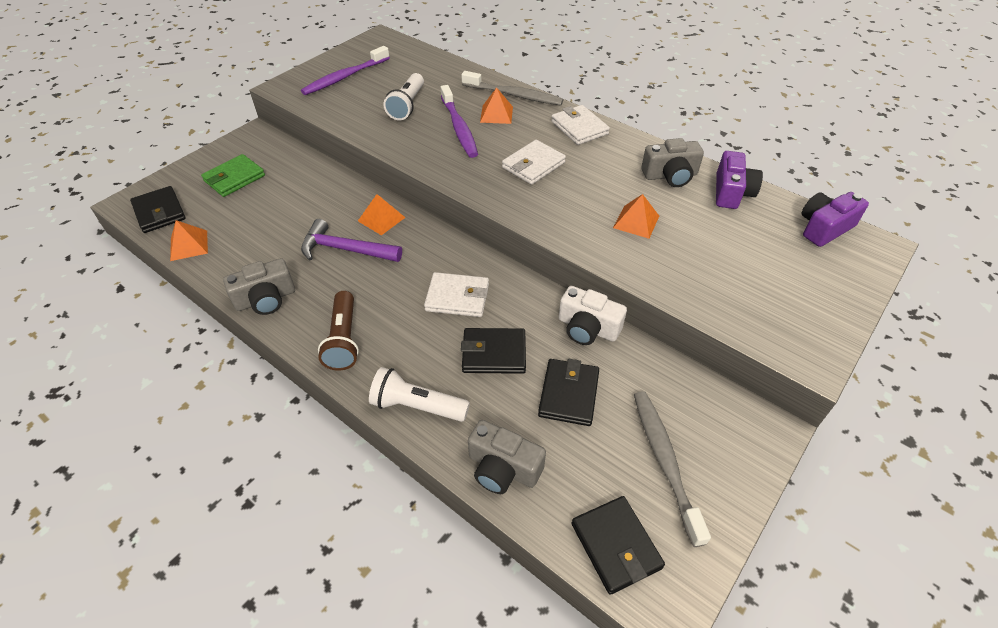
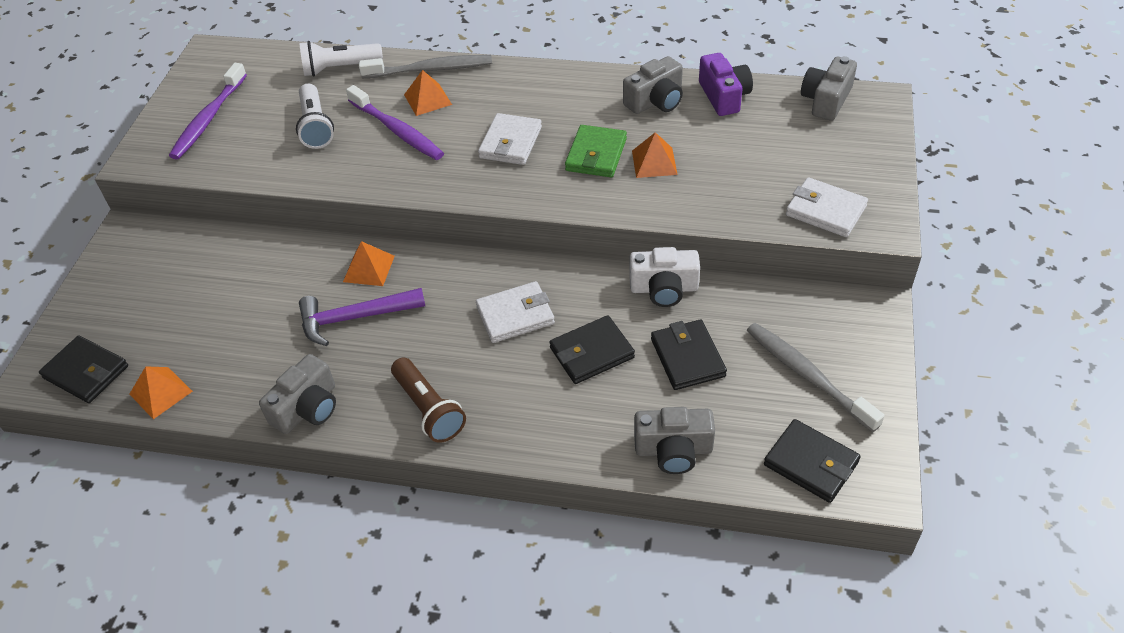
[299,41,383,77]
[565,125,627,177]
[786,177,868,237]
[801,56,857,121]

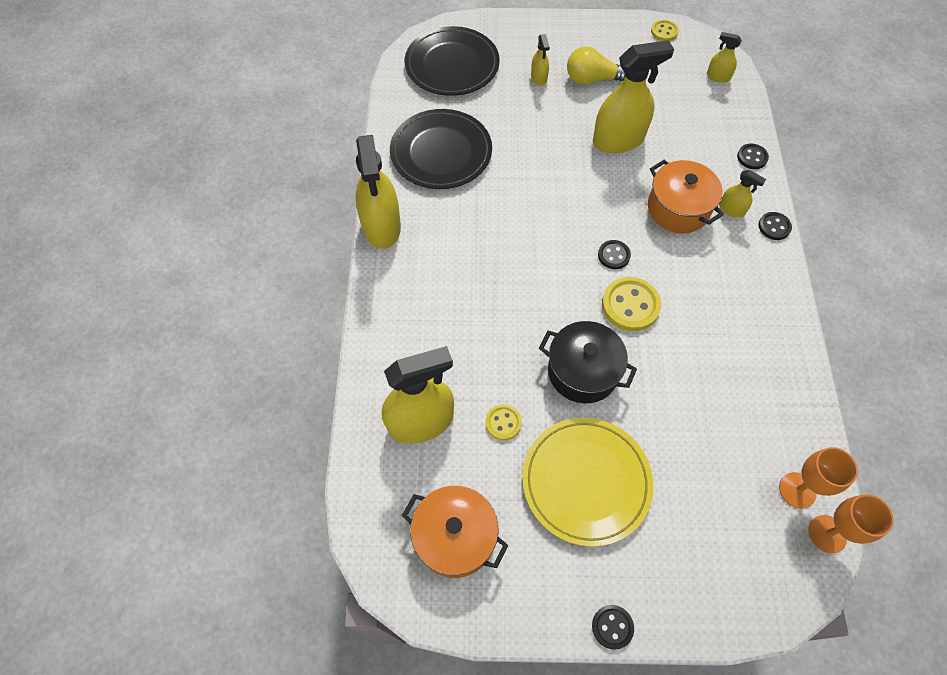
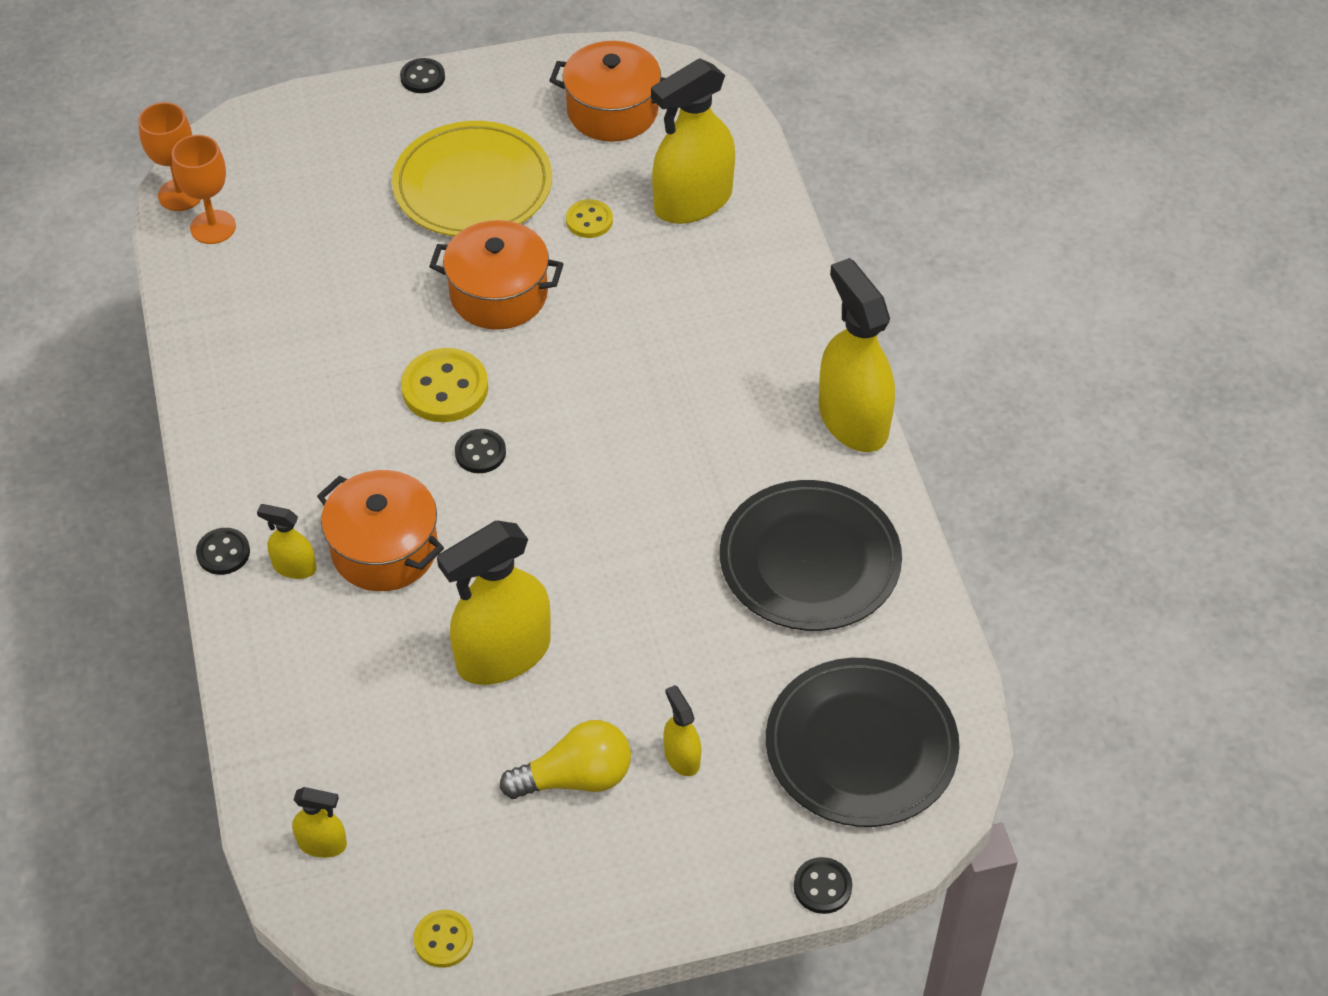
[429,220,563,330]
[794,857,852,914]

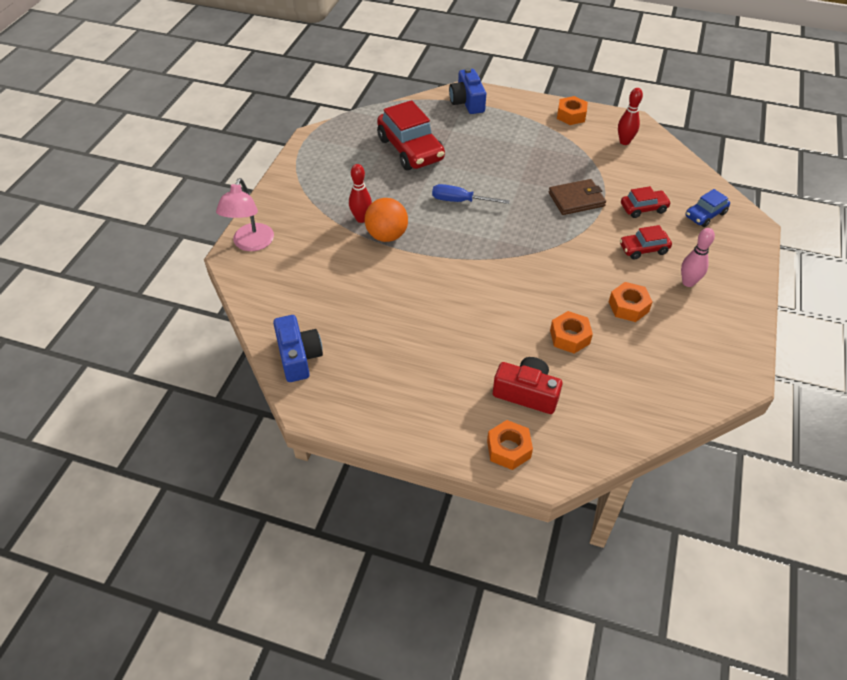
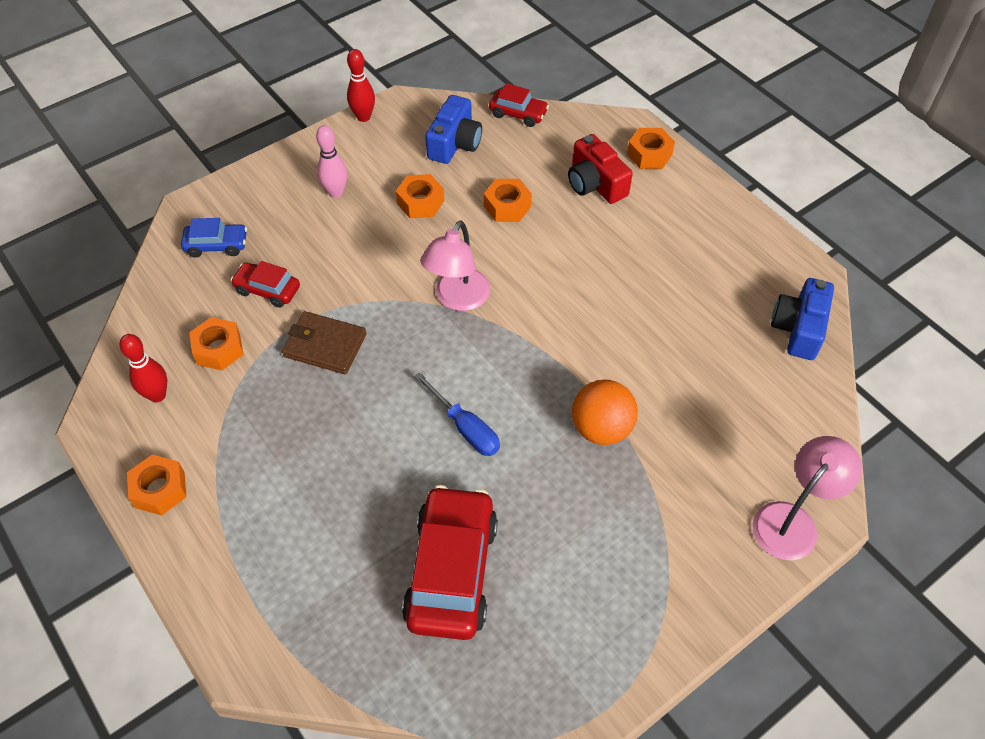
[189,317,244,370]
[347,49,375,122]
[421,220,490,311]
[425,95,482,164]
[489,83,549,127]

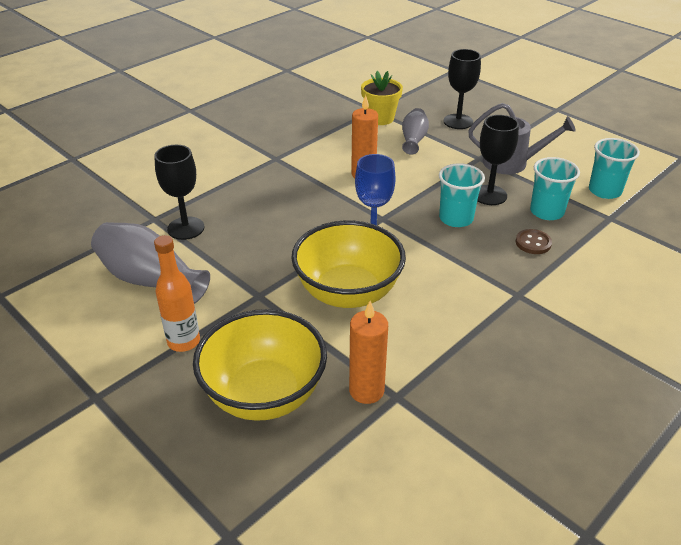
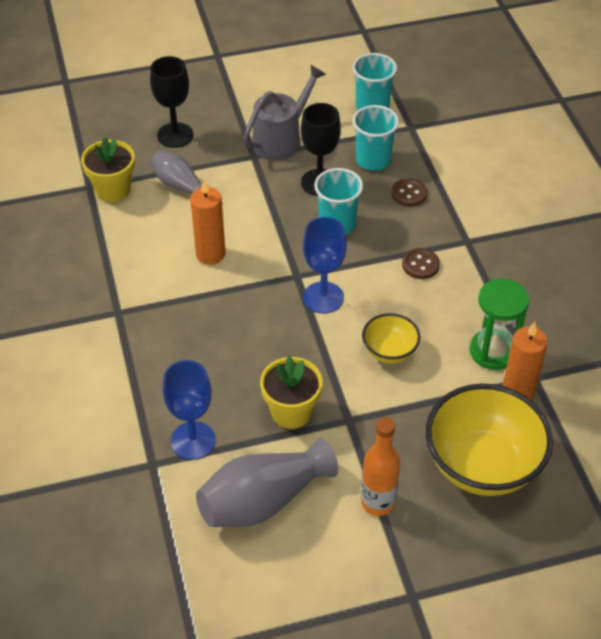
[163,360,216,460]
[260,356,323,429]
[362,313,421,364]
[402,248,440,279]
[470,279,530,370]

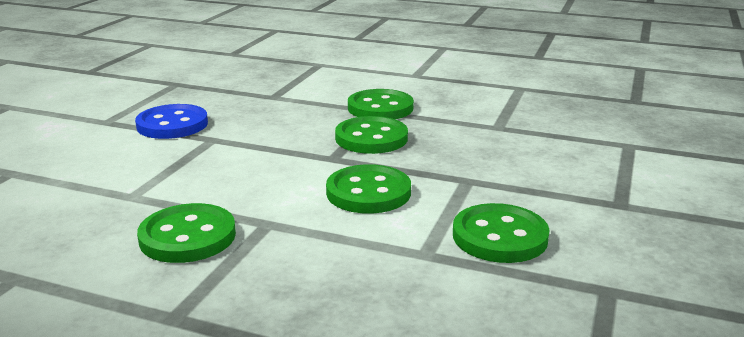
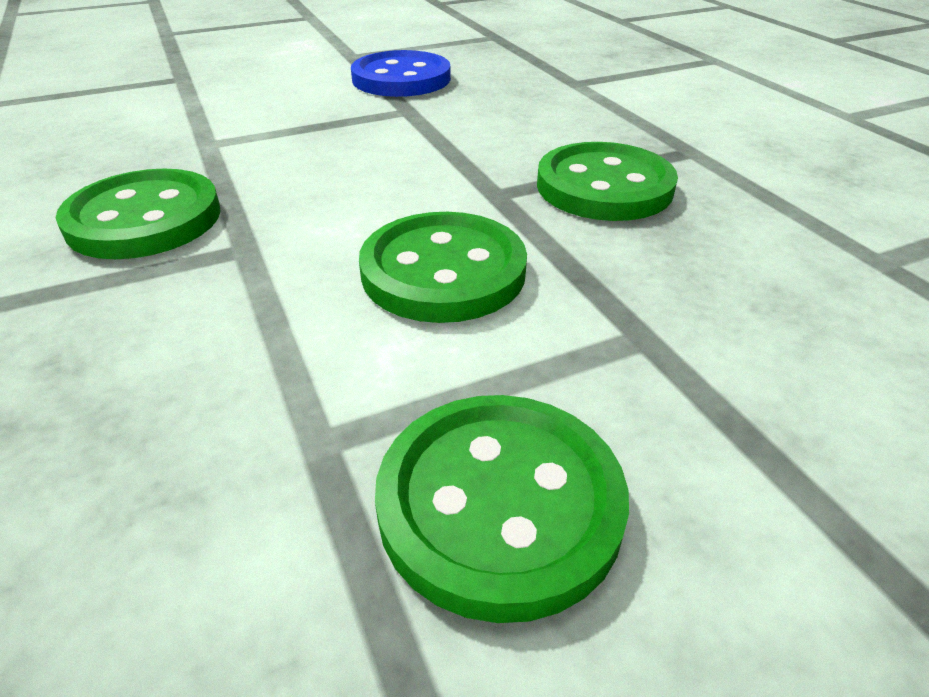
[348,89,414,119] (first image)

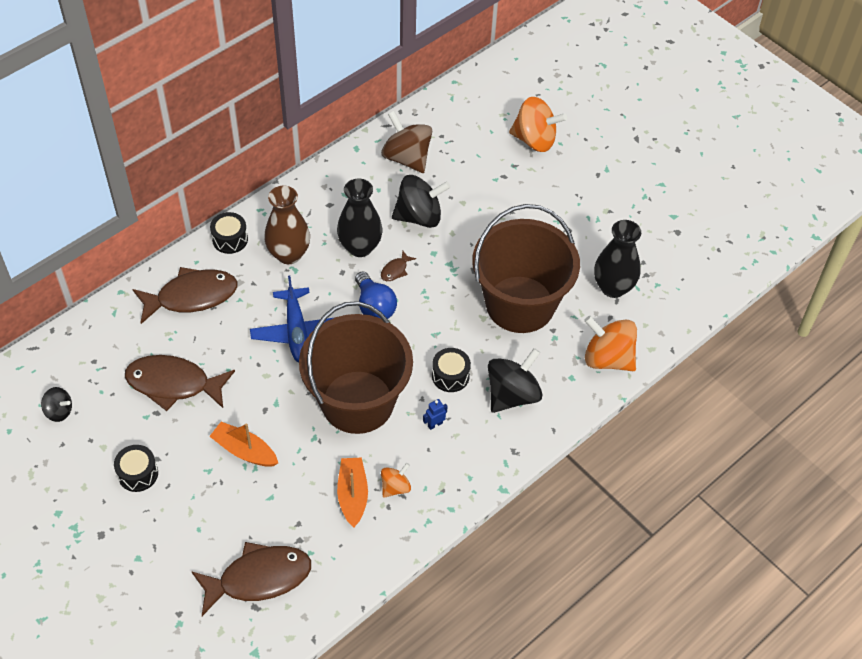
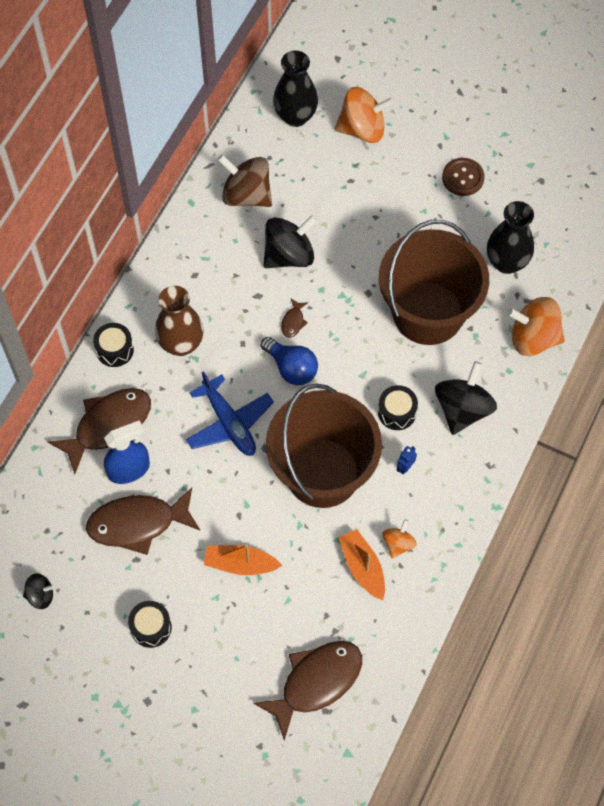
[104,420,150,484]
[273,51,318,127]
[442,158,485,196]

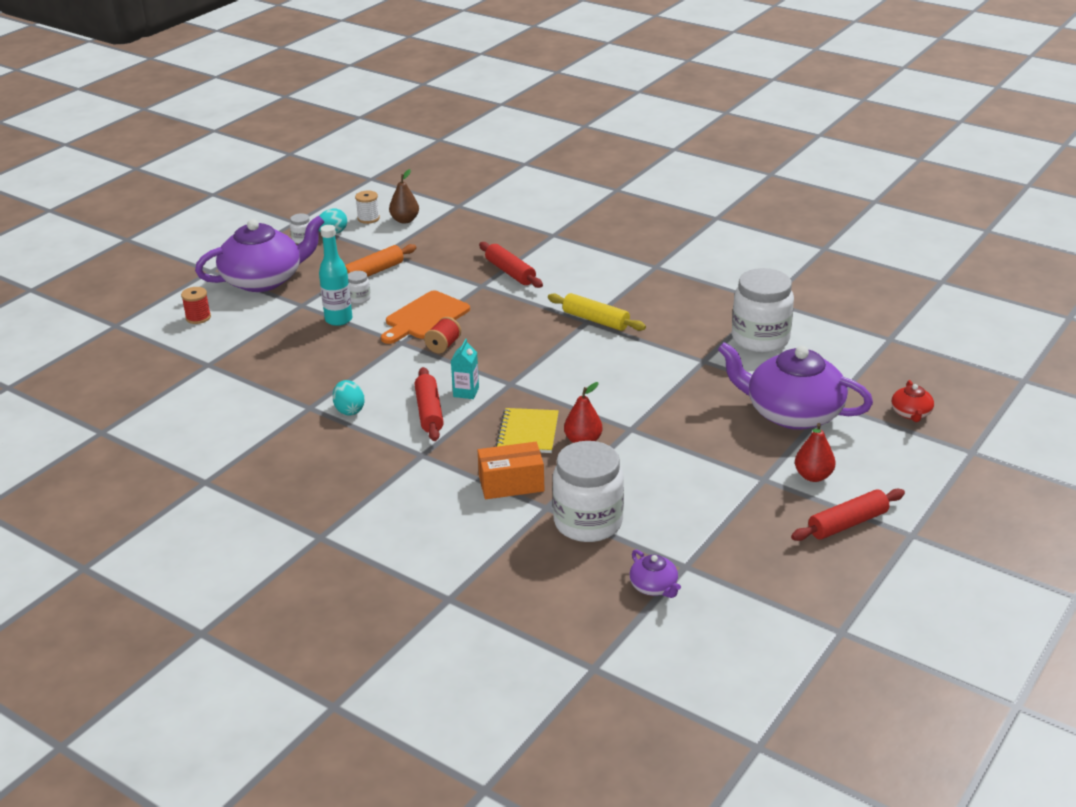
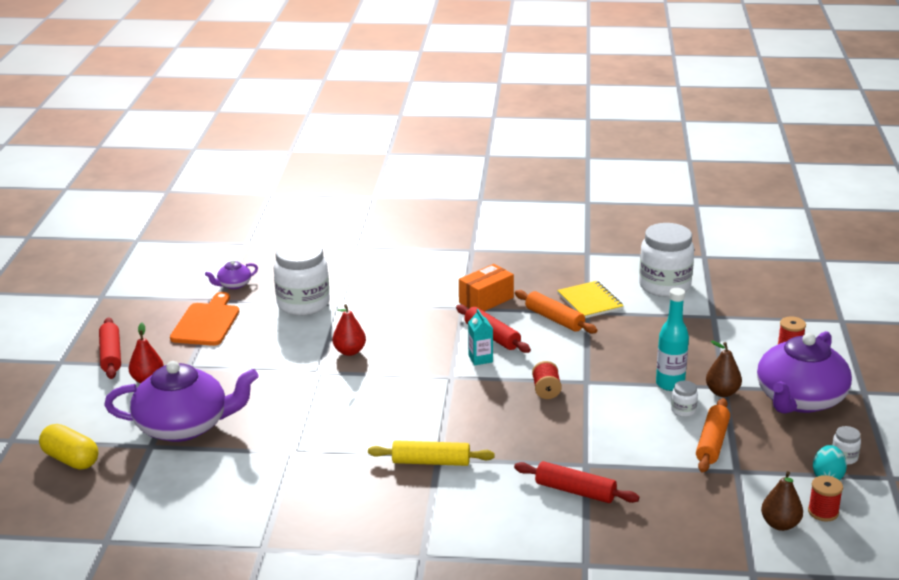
[39,424,98,470]
[99,317,121,379]
[170,292,239,346]
[205,260,258,289]
[459,264,514,311]
[515,290,597,334]
[557,281,623,318]
[639,223,694,297]
[706,341,742,397]
[808,475,843,522]

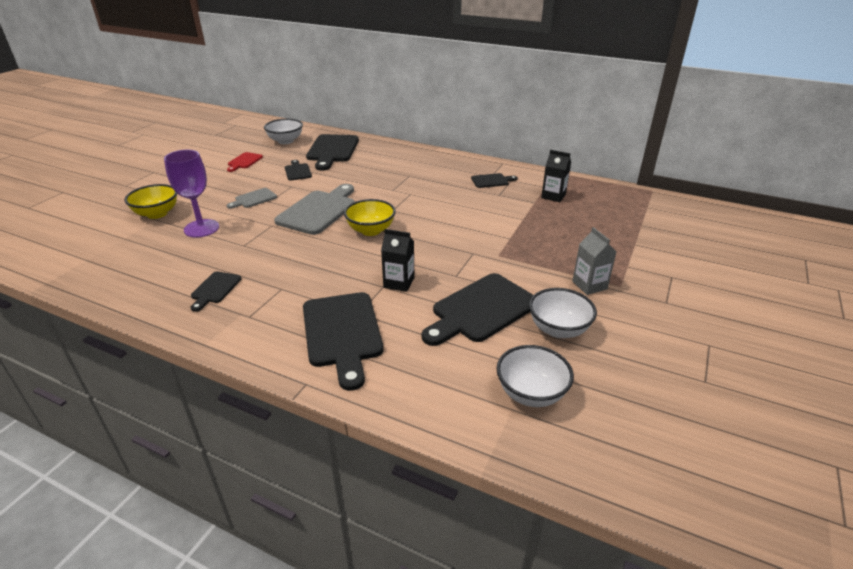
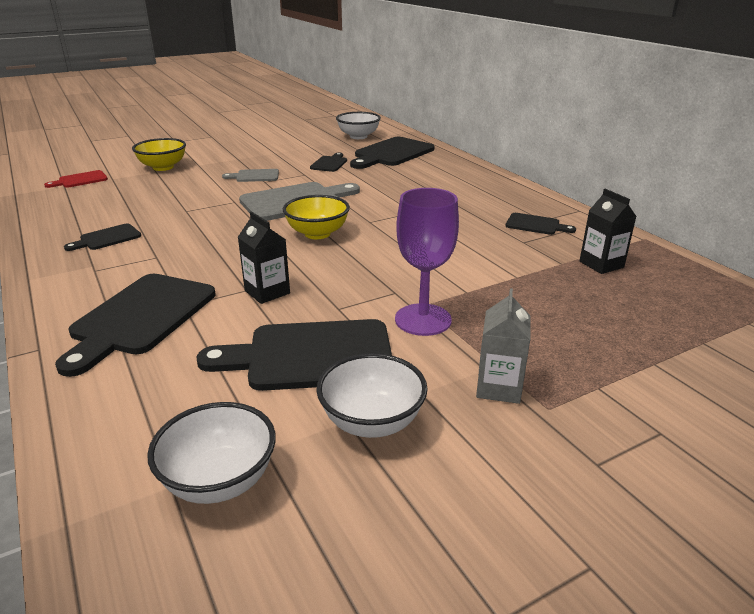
[44,170,108,188]
[395,188,459,336]

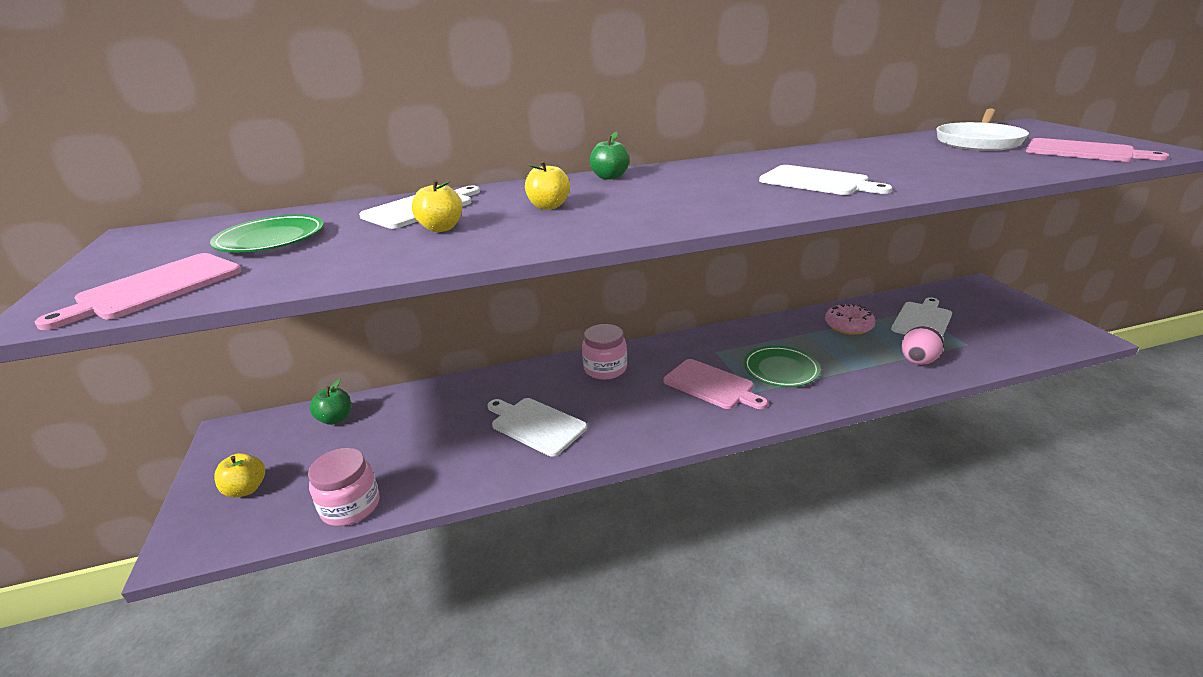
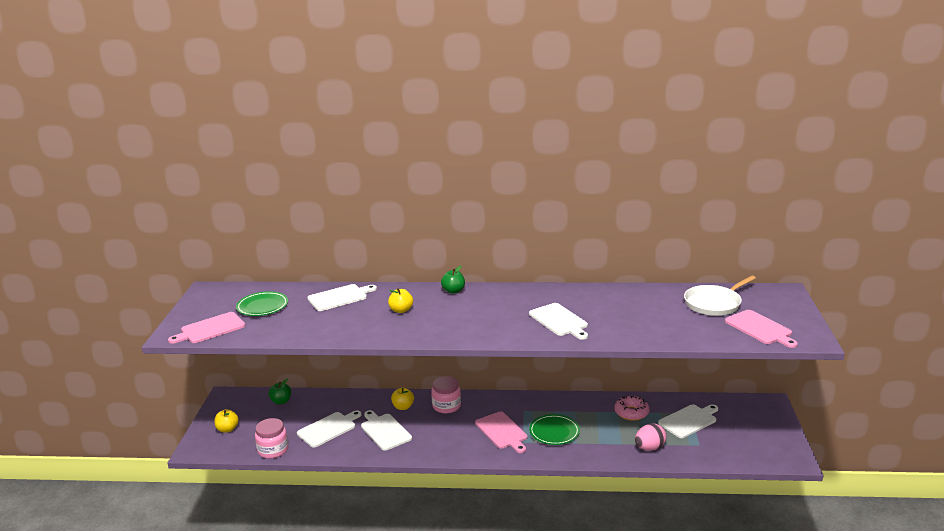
[297,411,361,448]
[391,388,414,410]

